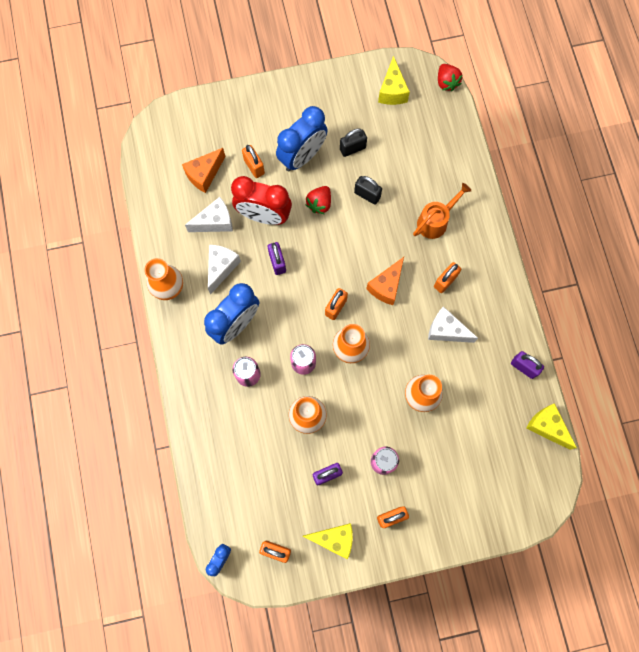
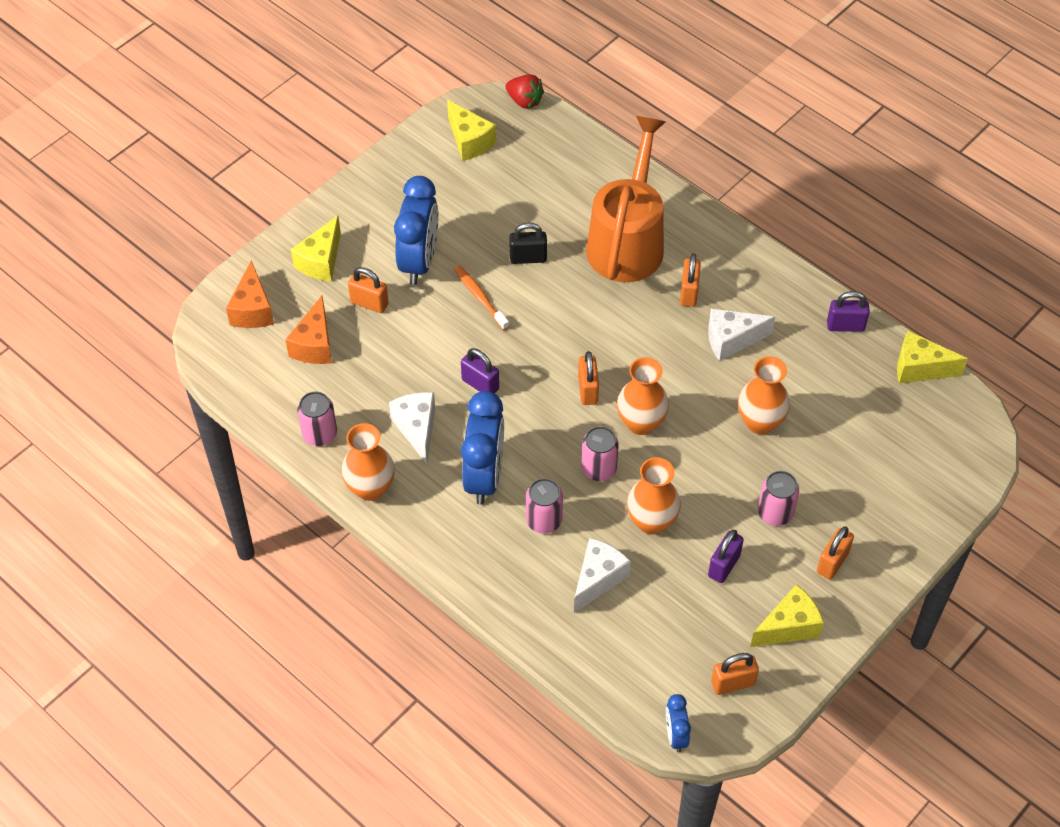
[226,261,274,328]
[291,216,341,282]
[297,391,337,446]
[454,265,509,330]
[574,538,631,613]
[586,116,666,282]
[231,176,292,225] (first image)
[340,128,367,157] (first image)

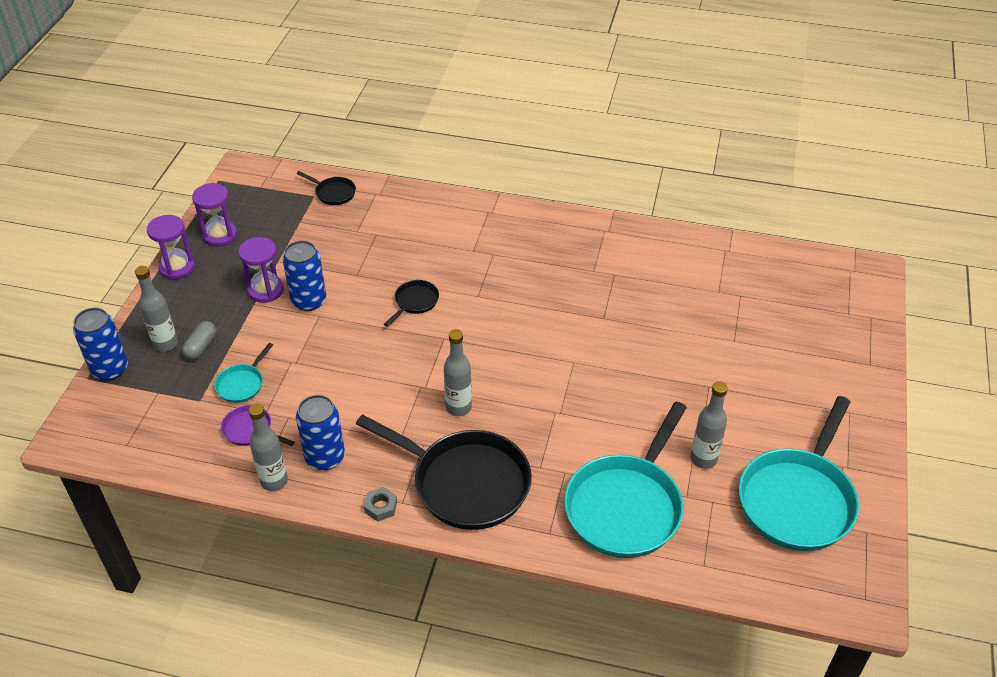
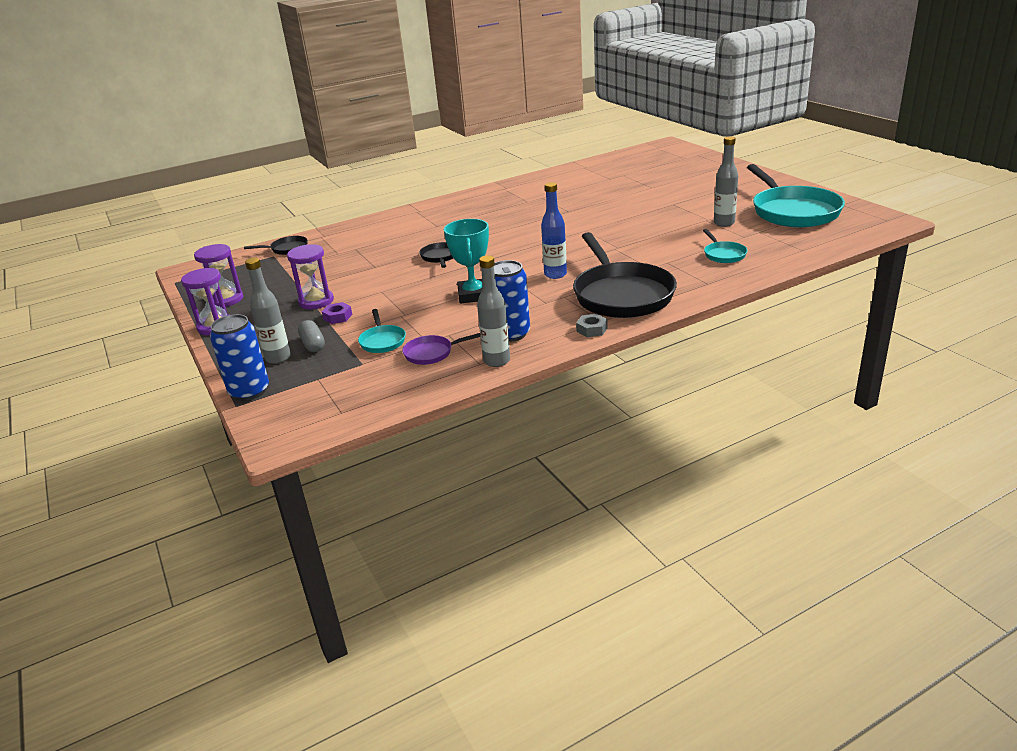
[322,302,352,324]
[444,219,489,304]
[541,182,567,279]
[573,232,677,318]
[703,229,748,263]
[283,241,326,311] (first image)

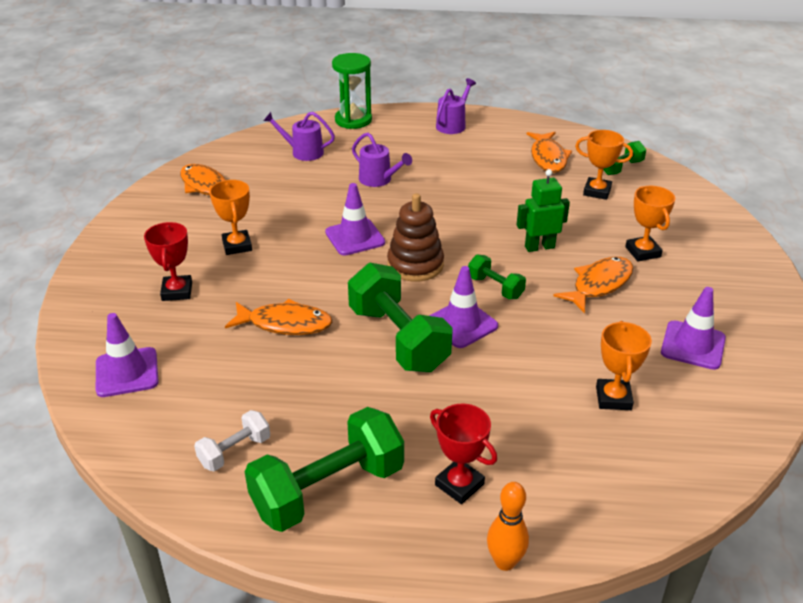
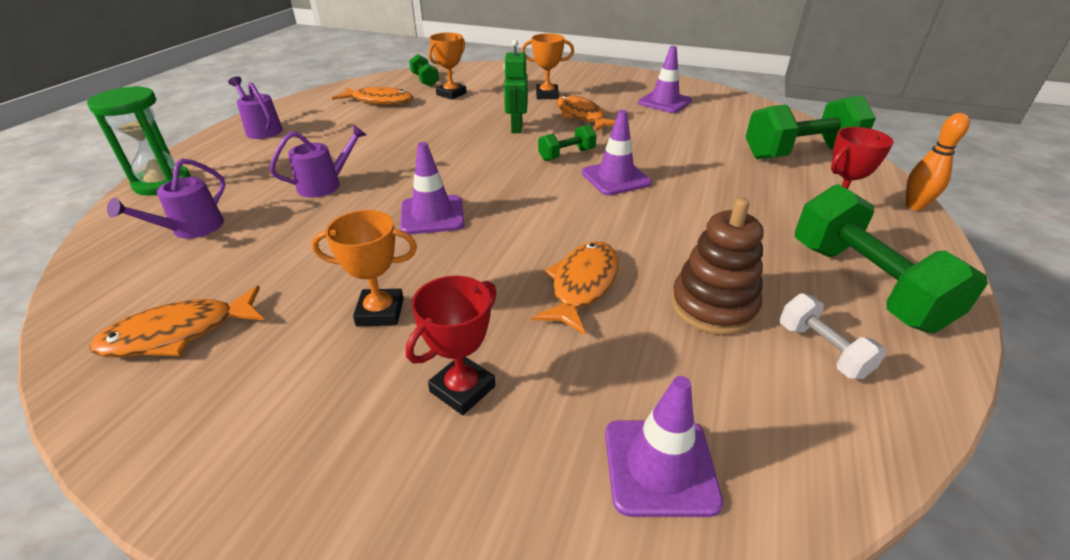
[406,276,497,415]
[671,198,763,335]
[746,95,876,159]
[596,321,652,410] (first image)

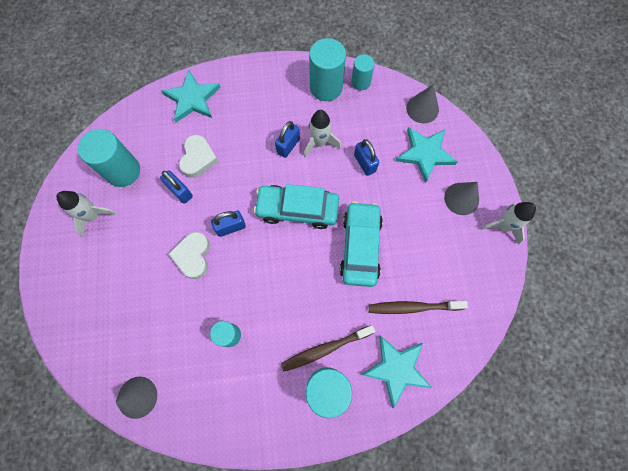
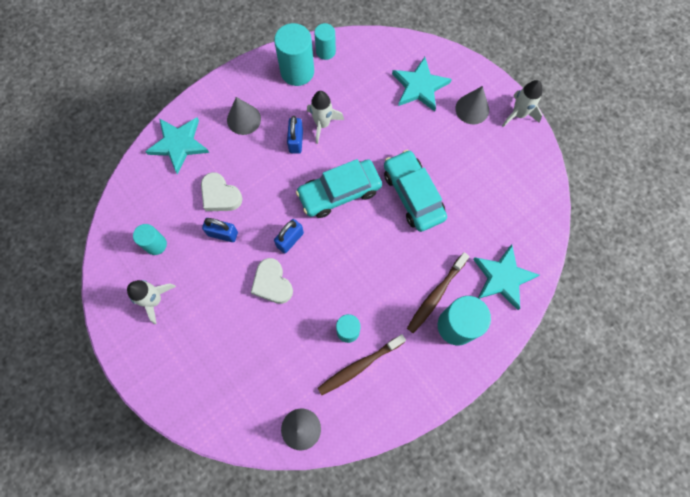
[133,224,167,255]
[201,172,243,211]
[227,97,261,135]
[318,334,406,395]
[354,139,379,176] (first image)

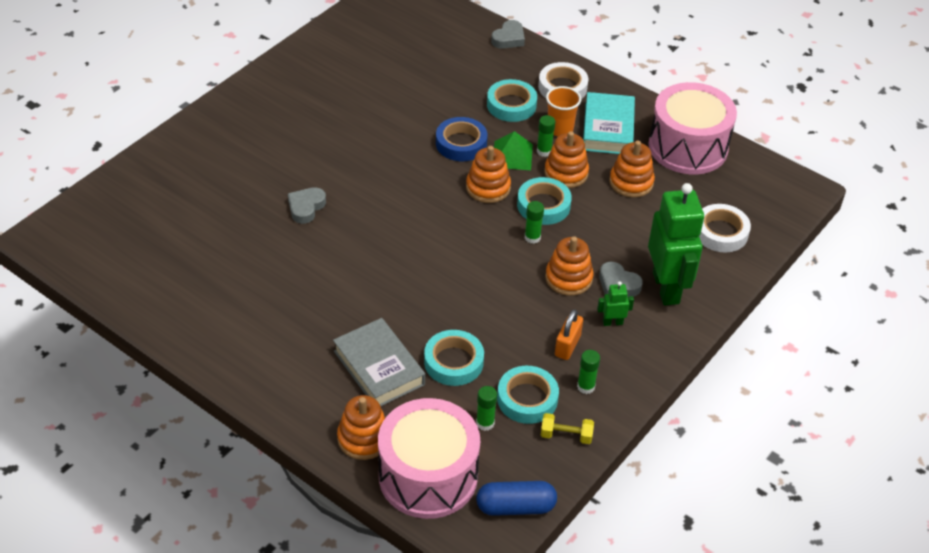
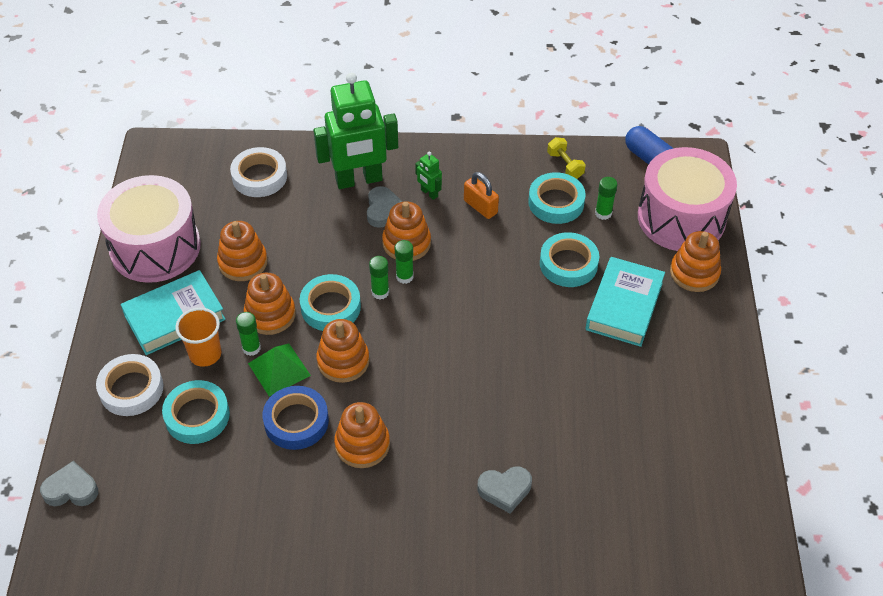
[313,73,398,189]
[334,402,390,468]
[394,240,413,284]
[464,172,499,219]
[585,257,665,347]

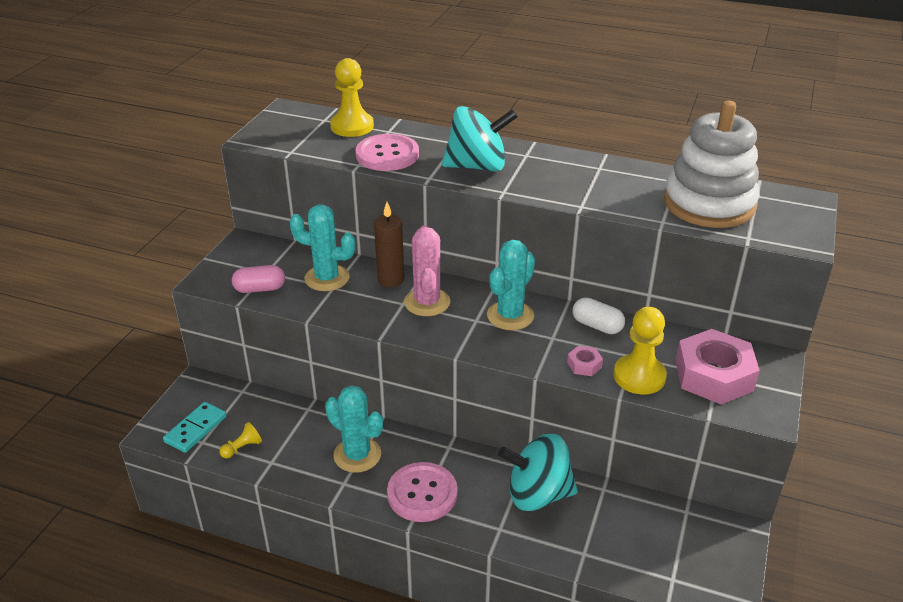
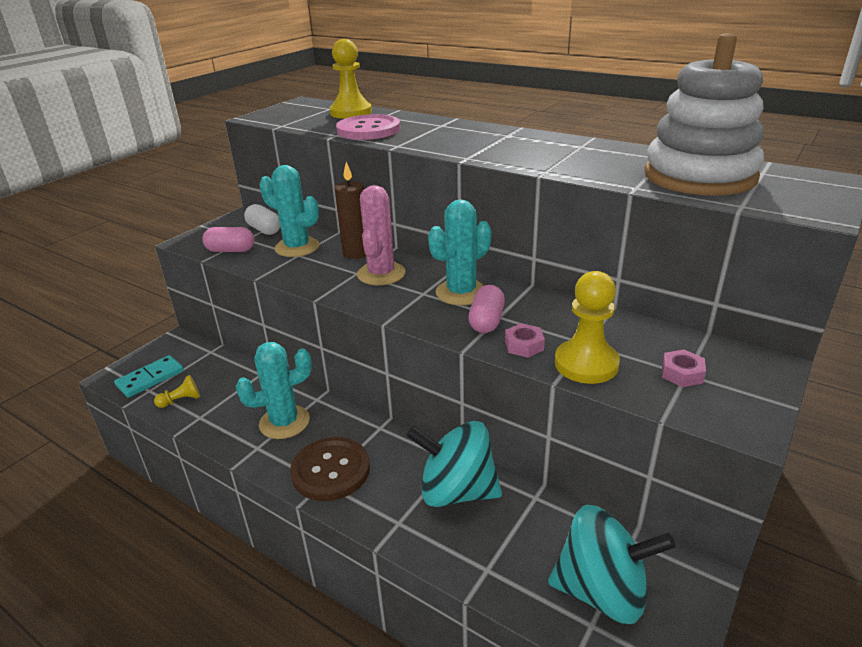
[236,342,312,439]
[244,204,280,235]
[290,437,370,501]
[468,285,505,333]
[548,505,676,624]
[662,349,706,387]

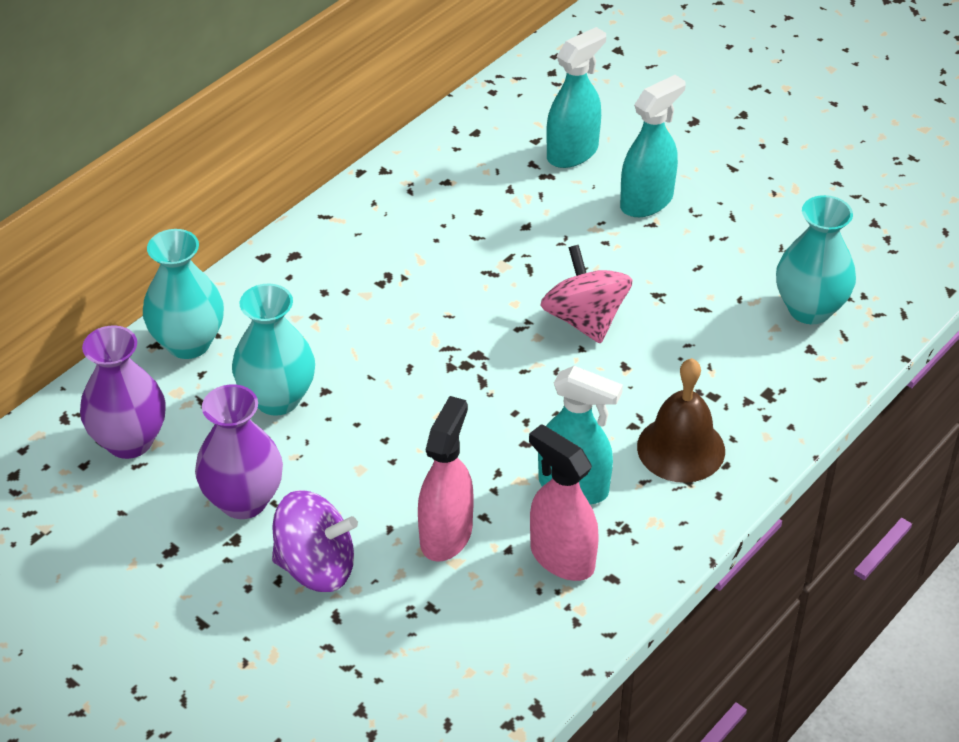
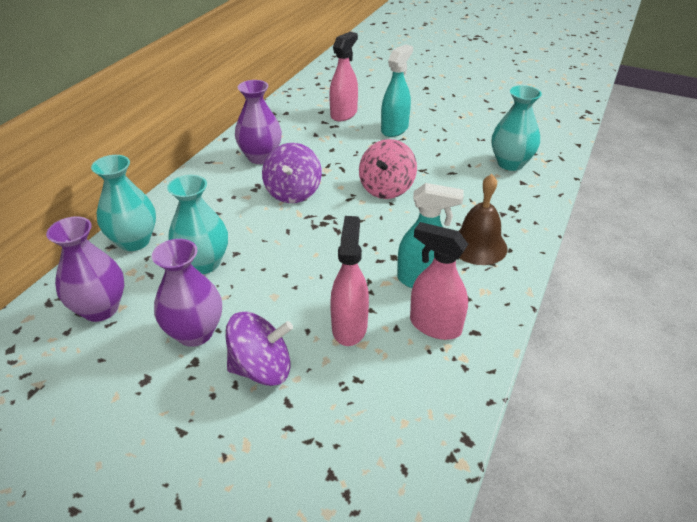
[235,80,282,164]
[262,143,322,203]
[329,32,358,121]
[359,139,417,199]

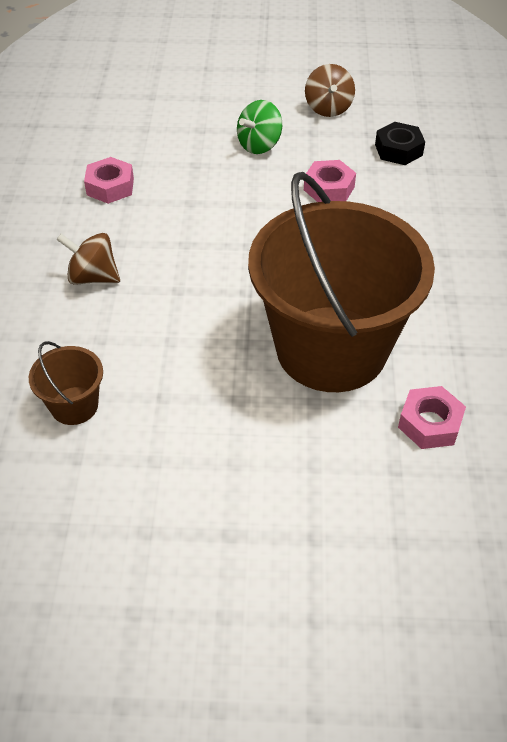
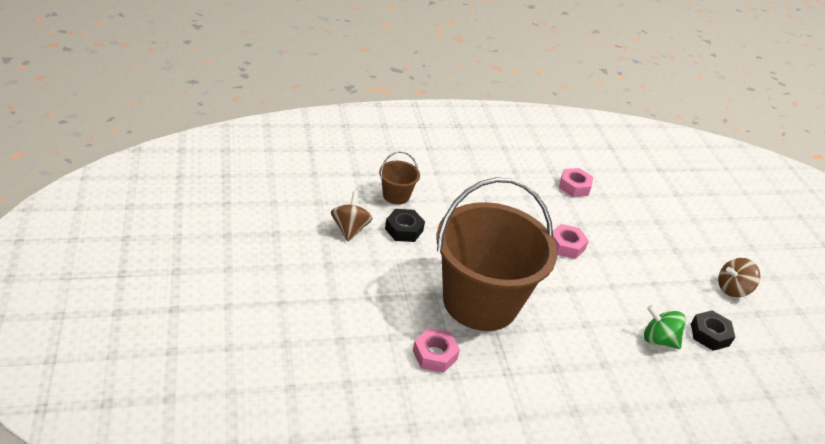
[331,191,373,241]
[385,209,425,242]
[553,224,589,259]
[644,305,686,349]

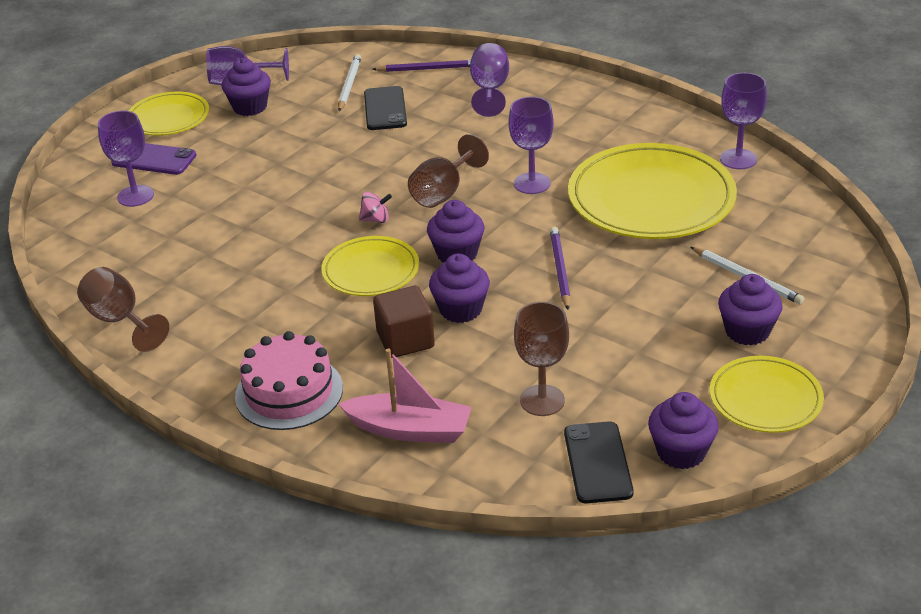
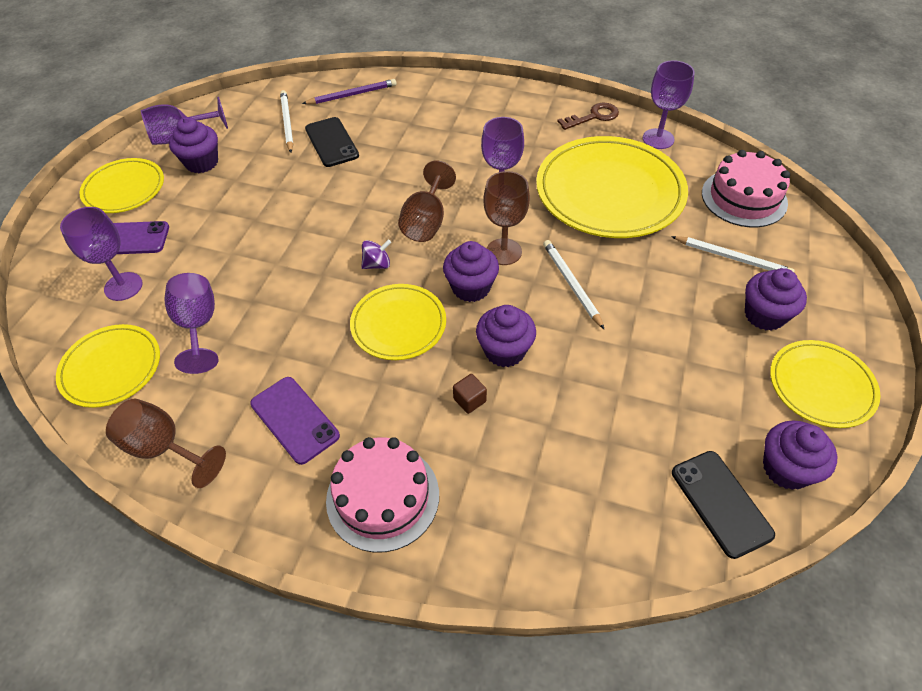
[56,324,160,408]
[164,273,219,374]
[250,377,340,465]
[361,239,391,269]
[453,374,487,414]
[483,171,530,265]
[543,240,605,330]
[557,103,619,130]
[702,150,790,227]
[339,348,472,443] (first image)

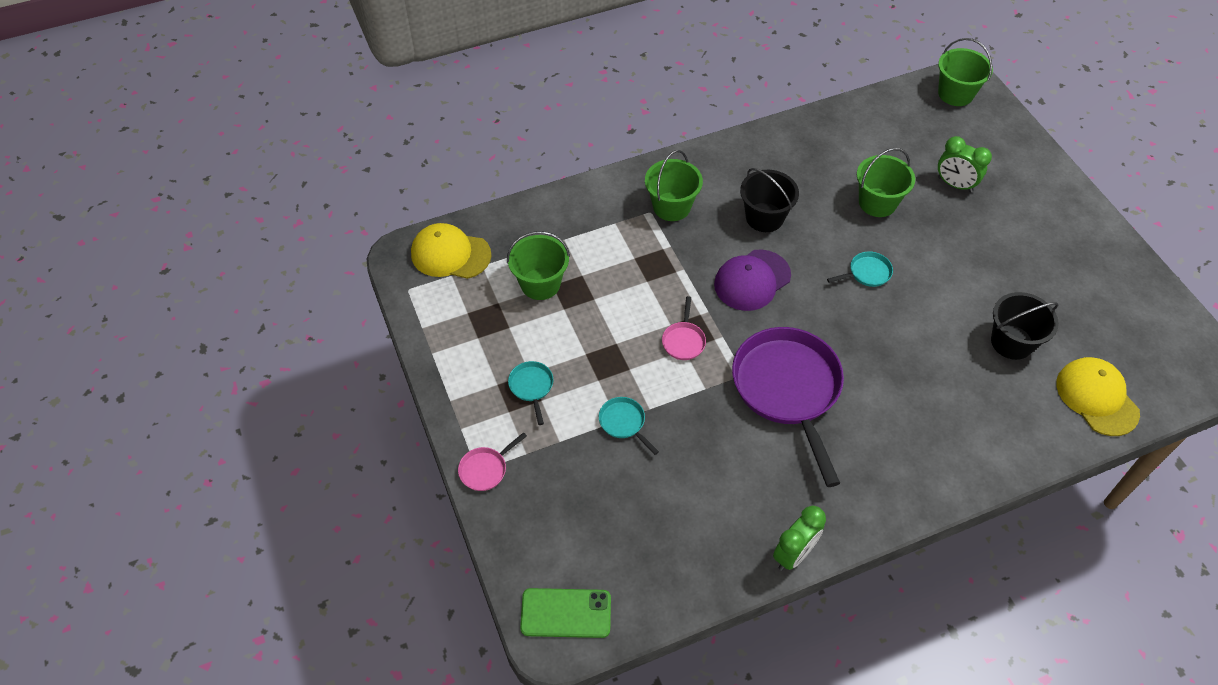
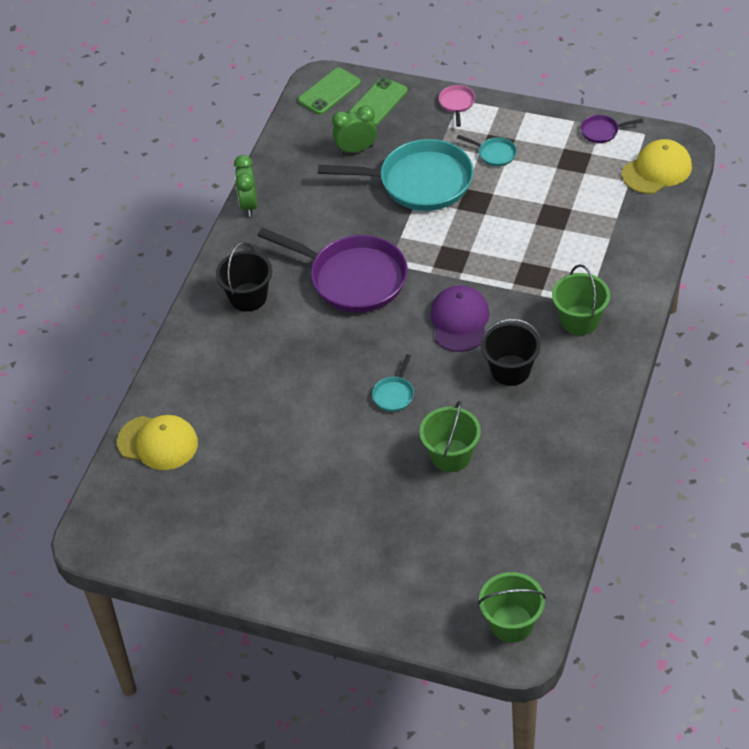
[216,242,272,312]
[318,139,474,211]
[332,106,377,154]
[349,78,408,126]
[581,115,643,143]
[507,231,570,300] (first image)
[662,296,706,360] (first image)

